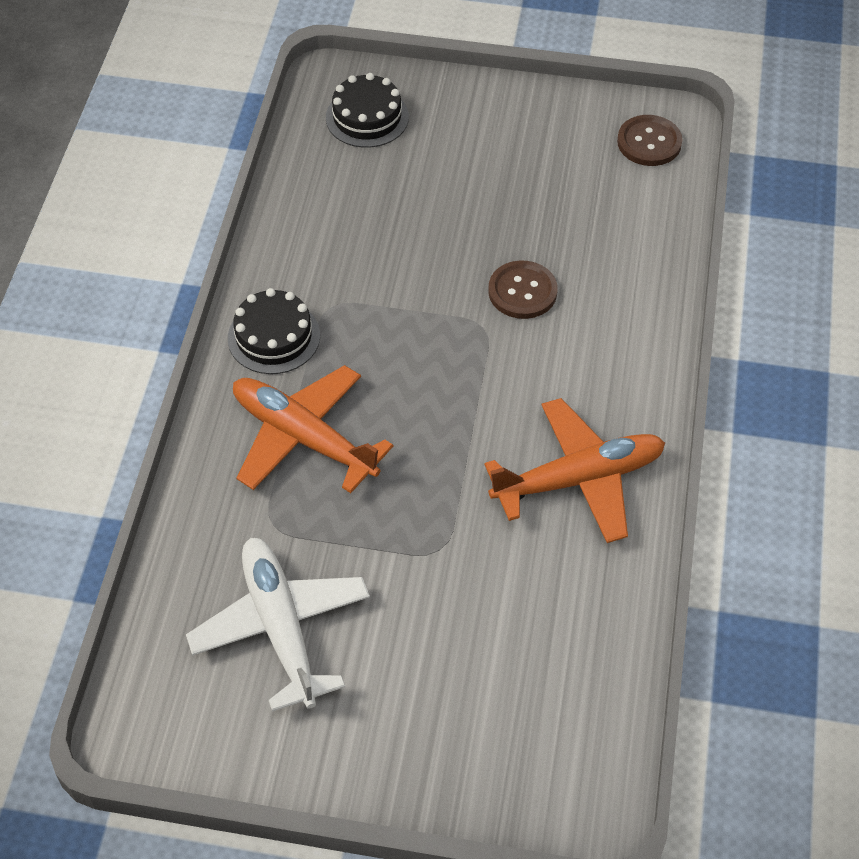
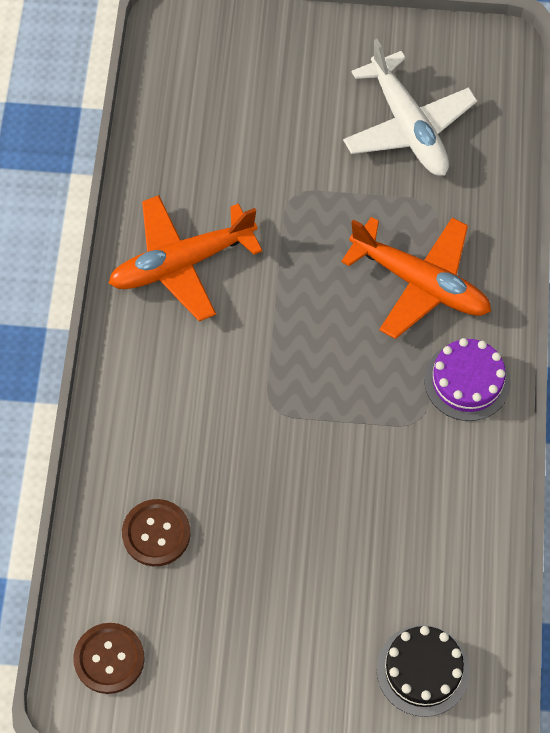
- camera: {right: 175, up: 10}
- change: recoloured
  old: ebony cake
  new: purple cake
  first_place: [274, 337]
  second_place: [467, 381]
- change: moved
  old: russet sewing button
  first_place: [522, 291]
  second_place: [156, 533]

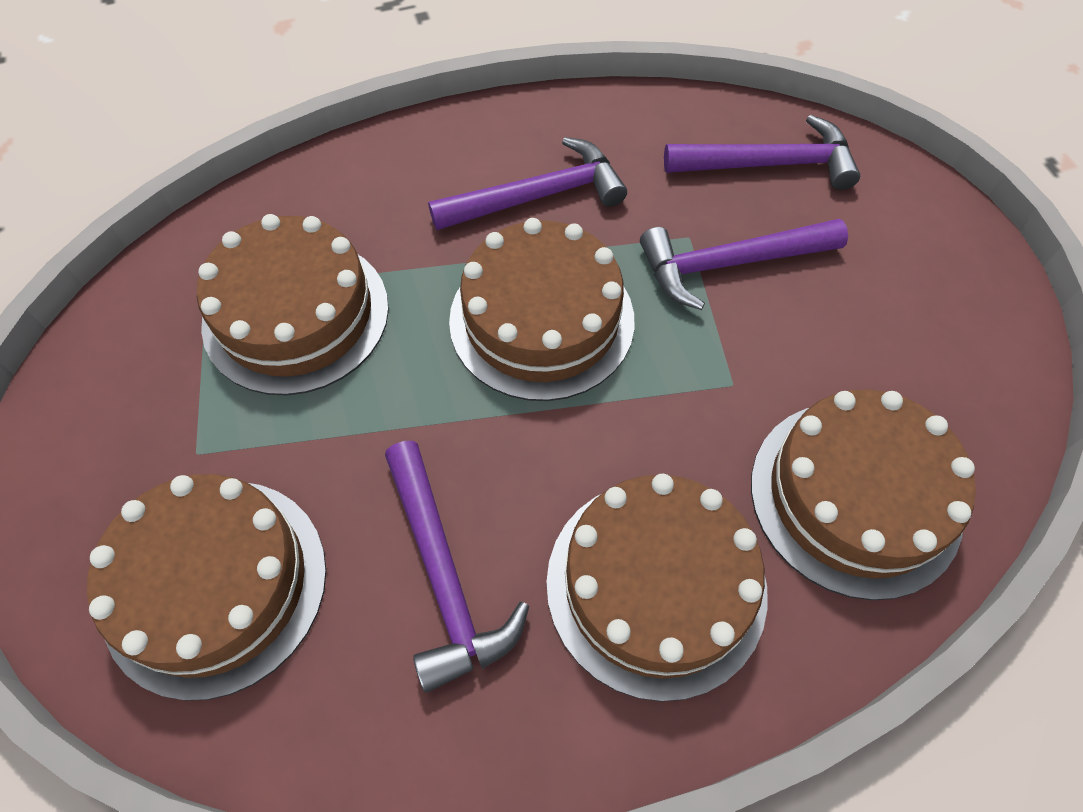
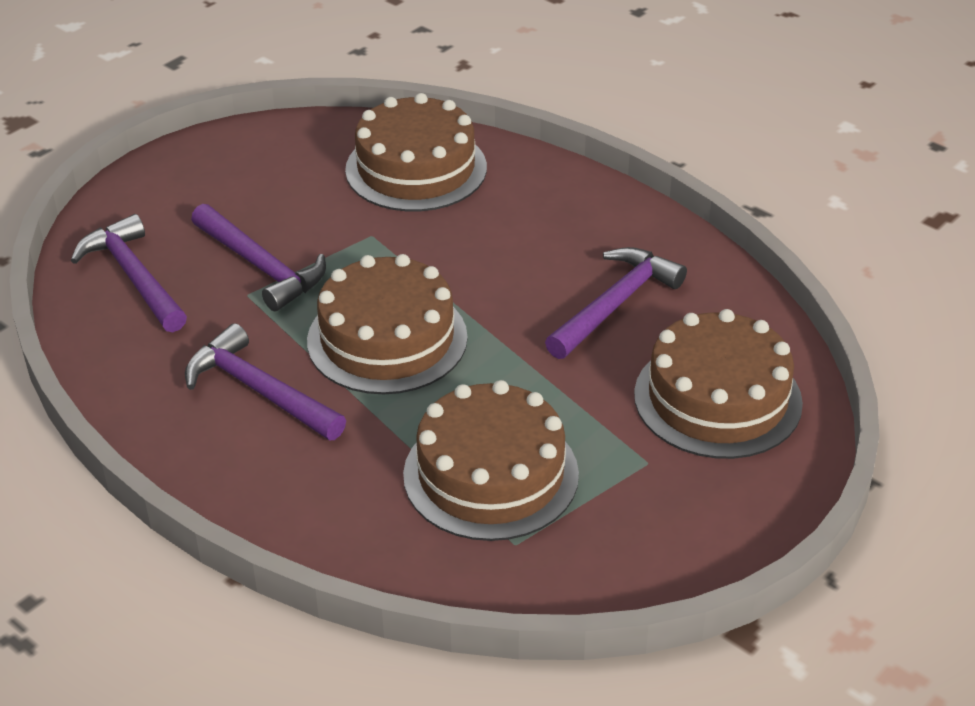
- camera: {right: -120, up: -20}
- change: removed
  old: russet cake
  first_place: [656, 585]

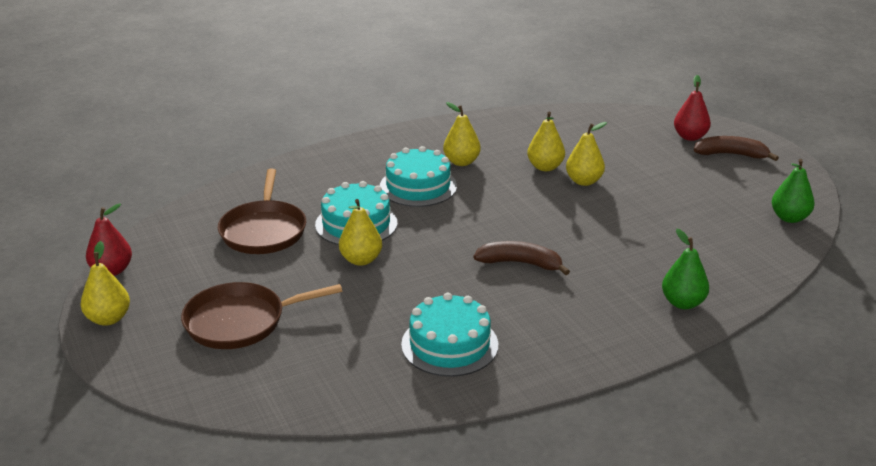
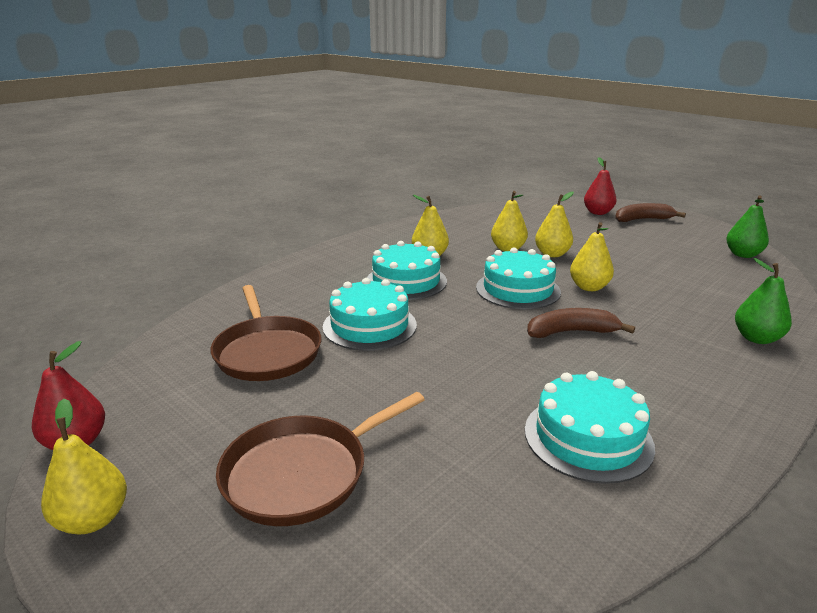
- camera: {right: -20, up: -5}
- change: moved
  old: bright yellow pear
  first_place: [361, 260]
  second_place: [589, 287]
- change: added
  new: turquoise cake
  second_place: [518, 289]

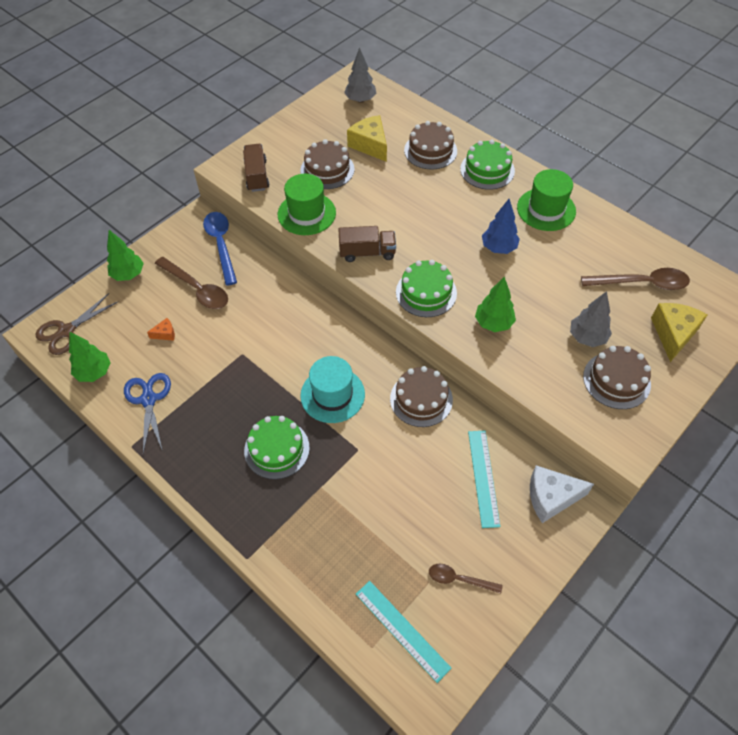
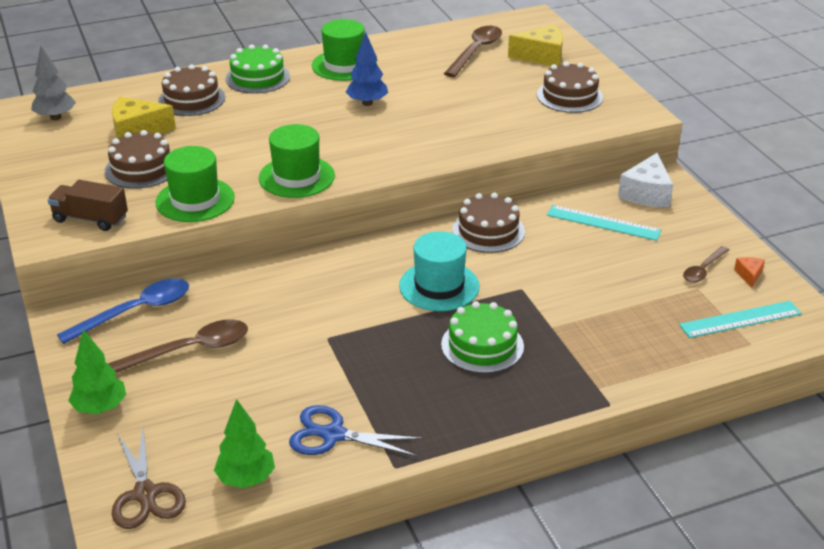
- camera: {right: -65, up: -20}
- change: moved
  old: bright orange cheese
  first_place: [165, 334]
  second_place: [749, 275]
- change: turned
  old: royal blue teaspoon
  first_place: [221, 245]
  second_place: [135, 311]
  degrees: 135
- change: replaced
  old: russet lorry
  new: emerald tall hat
  first_place: [367, 253]
  second_place: [296, 177]
- change: removed
  old: emerald cake
  first_place: [426, 292]
- change: removed
  old: emerald toy tree
  first_place: [493, 323]
- change: removed
  old: grey toy tree
  first_place: [587, 337]
- change: turned
  old: bright yellow cheese
  first_place: [673, 334]
  second_place: [541, 56]
  degrees: 135

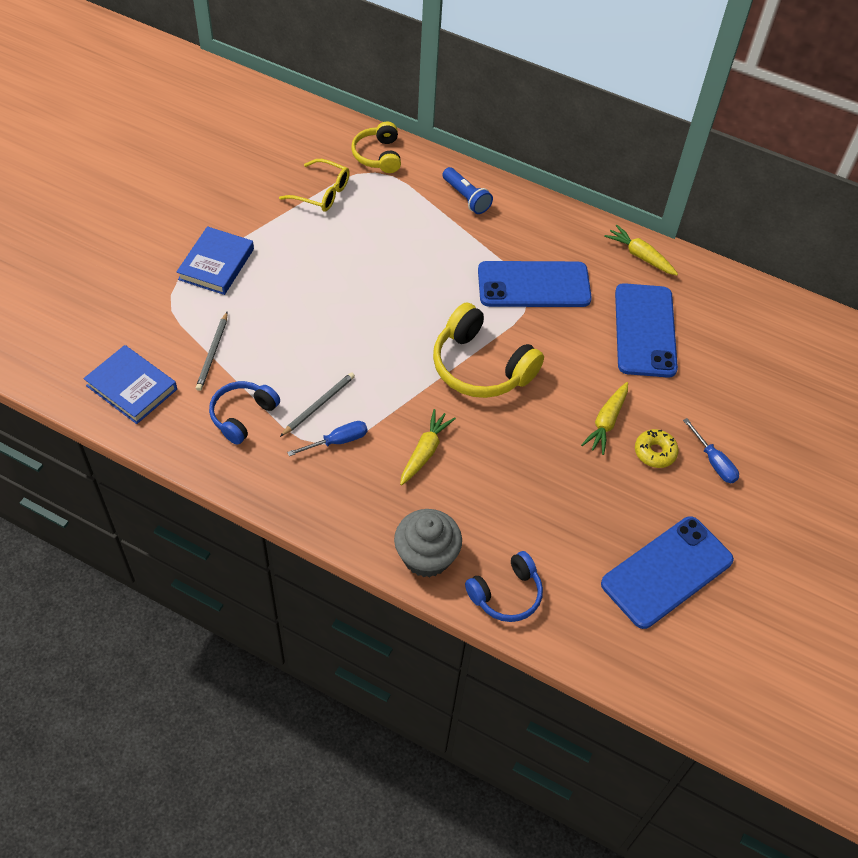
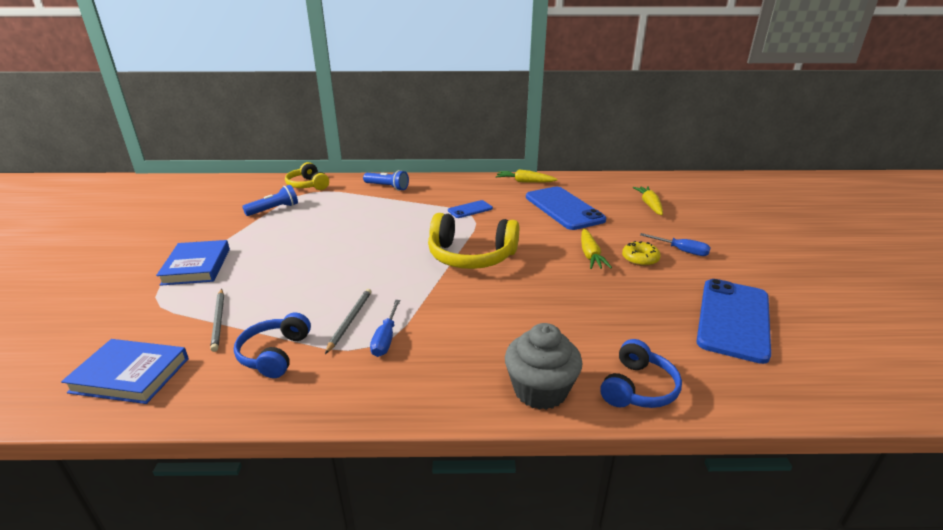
- camera: {right: -25, up: -25}
- change: replaced
  old: bright yellow eyeglasses
  new: royal blue pocket torch
  first_place: [322, 193]
  second_place: [274, 209]
- change: turned
  old: royal blue hand screwdriver
  first_place: [337, 441]
  second_place: [386, 339]
  degrees: 150
- change: moved
  old: bright yellow toy carrot
  first_place: [425, 452]
  second_place: [649, 205]
- change: resized
  old: royal blue smartphone
  first_place: [534, 285]
  second_place: [470, 209]
  factor: 0.49

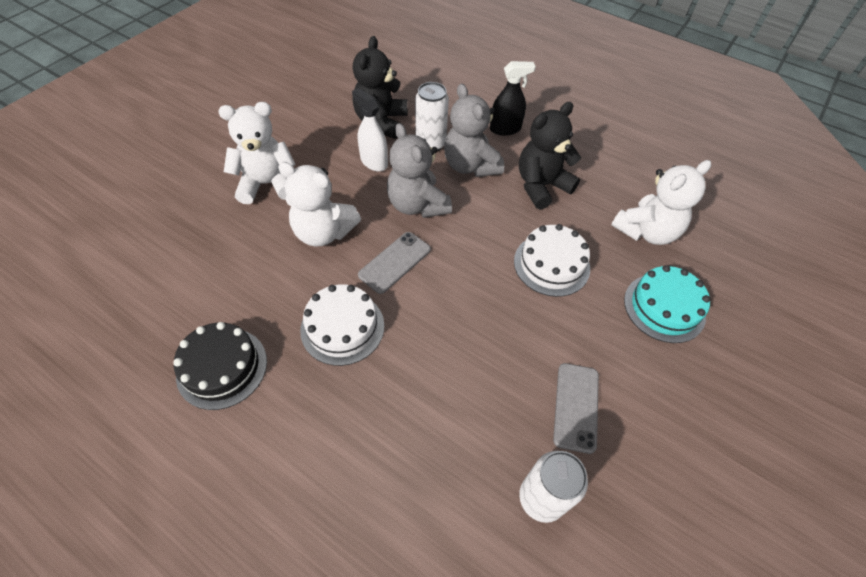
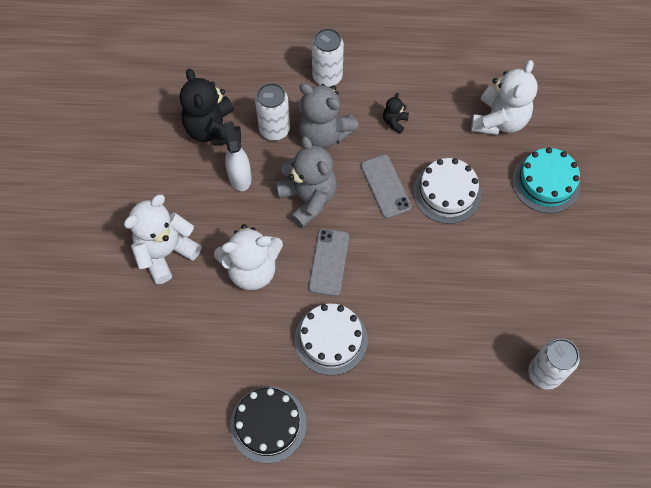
- camera: {right: -30, up: 10}
- change: turned
  old: pure white spray bottle
  first_place: [374, 162]
  second_place: [240, 177]
  degrees: 60
- change: turned
  old: grey stuffed bear
  first_place: [417, 205]
  second_place: [308, 198]
  degrees: -150
- change: replaced
  old: ebony spray bottle
  new: pure white tin
  first_place: [505, 129]
  second_place: [327, 77]
- change: resized
  old: ebony stuffed bear
  first_place: [541, 186]
  second_place: [394, 122]
  factor: 0.46
- change: moved
  old: grey smartphone
  first_place: [576, 407]
  second_place: [385, 186]

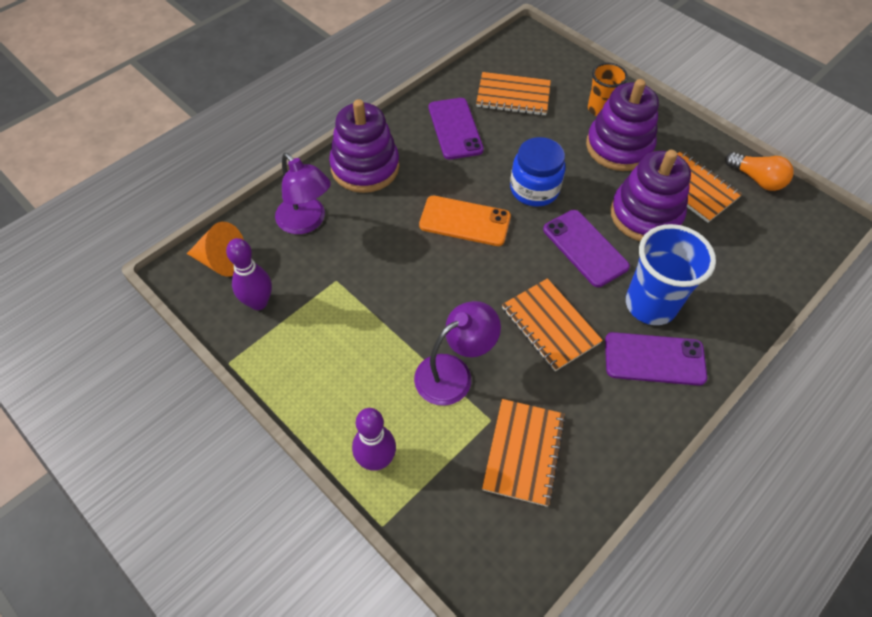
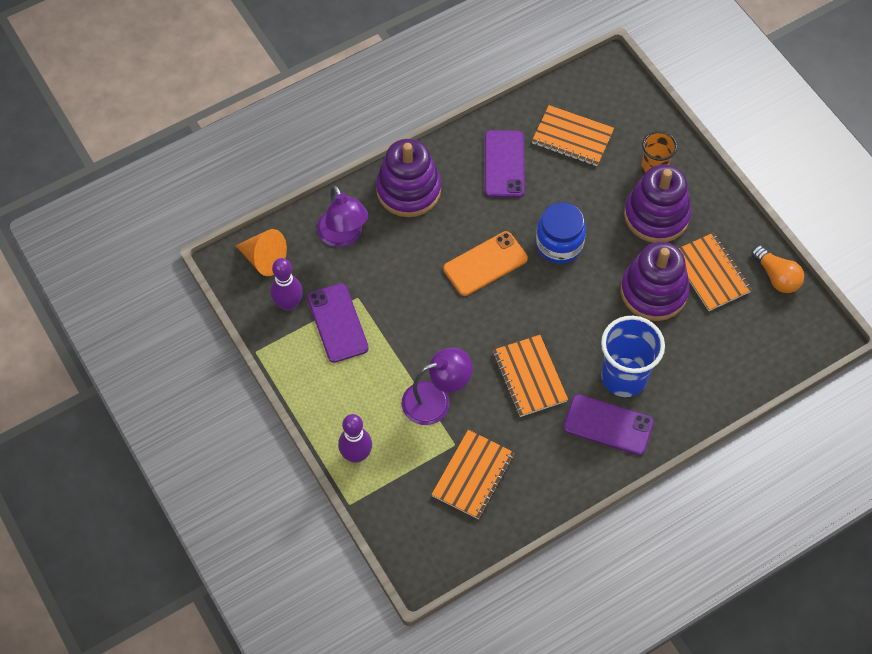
- camera: {right: 15, up: 5}
- change: turned
  old: bright orange smartphone
  first_place: [465, 221]
  second_place: [485, 264]
  degrees: -60
- change: moved
  old: purple smartphone
  first_place: [585, 248]
  second_place: [337, 323]

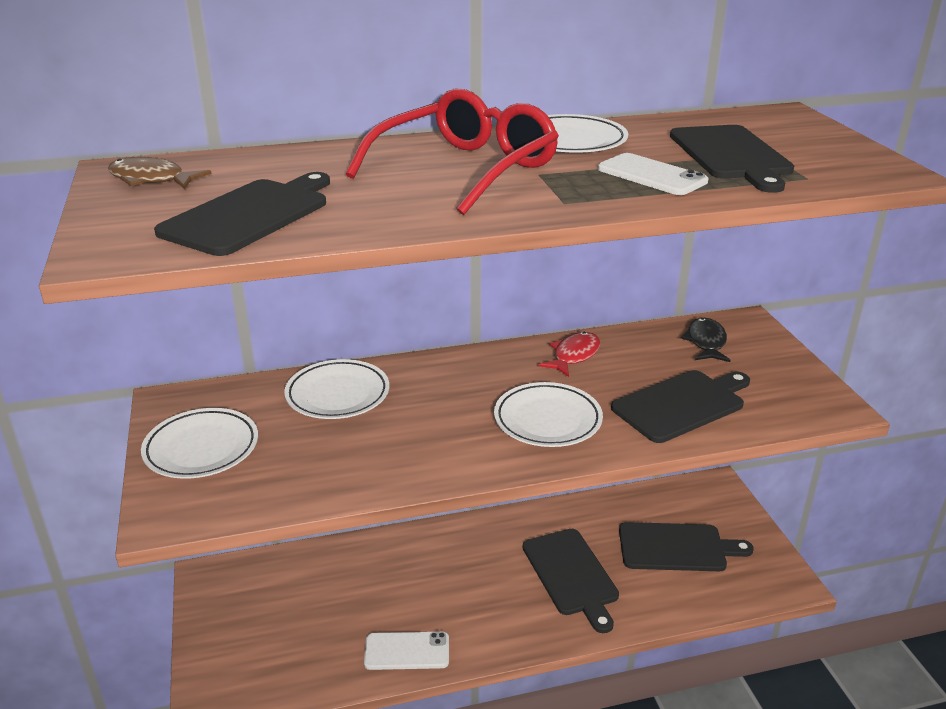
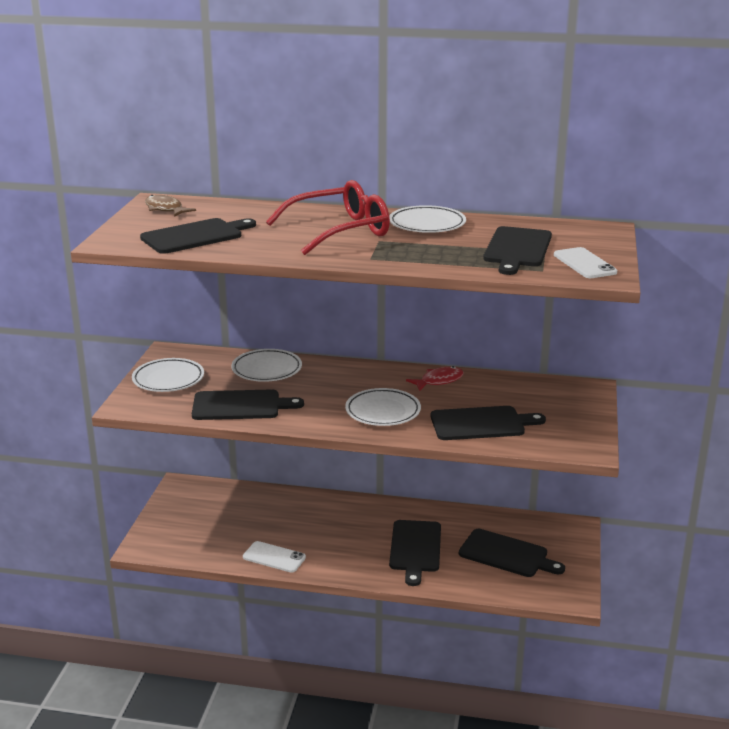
- camera: {right: 25, up: -5}
- change: moved
  old: pure white smartphone
  first_place: [651, 175]
  second_place: [584, 264]
- change: removed
  old: ebony toy fish
  first_place: [706, 342]
- change: added
  new: ebony bread board
  second_place: [240, 406]

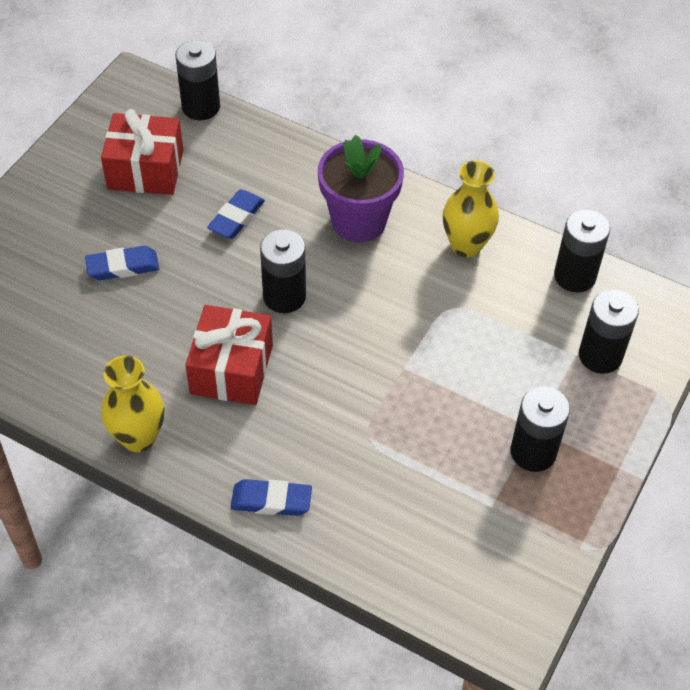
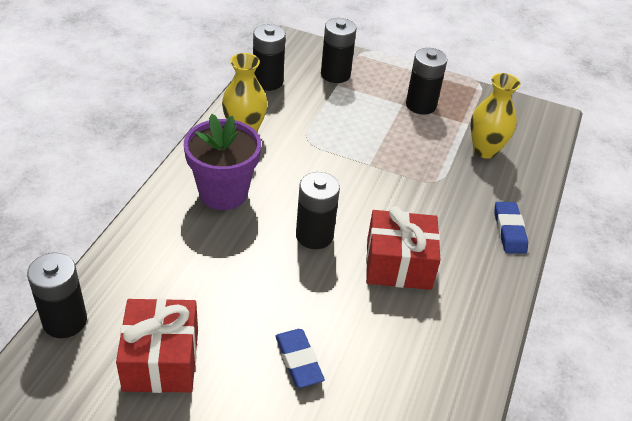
- camera: {right: -100, up: -10}
- change: moved
  old: bright yellow flower vase
  first_place: [138, 437]
  second_place: [485, 150]
- change: removed
  old: royal blue gum eraser
  first_place: [236, 218]

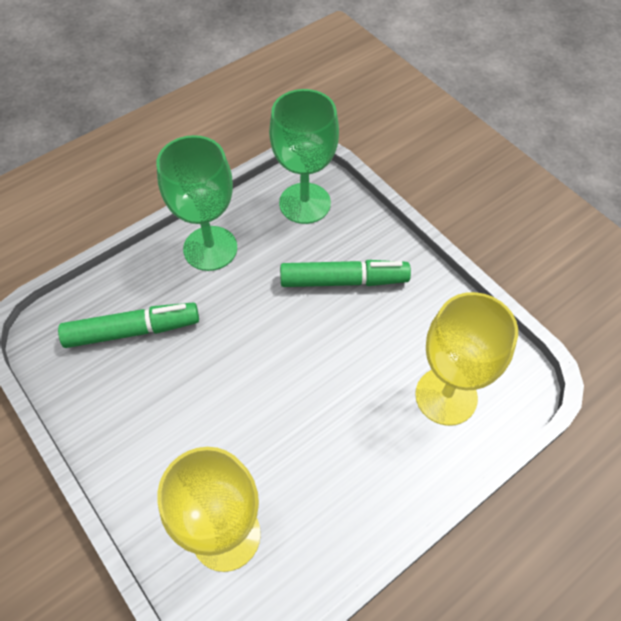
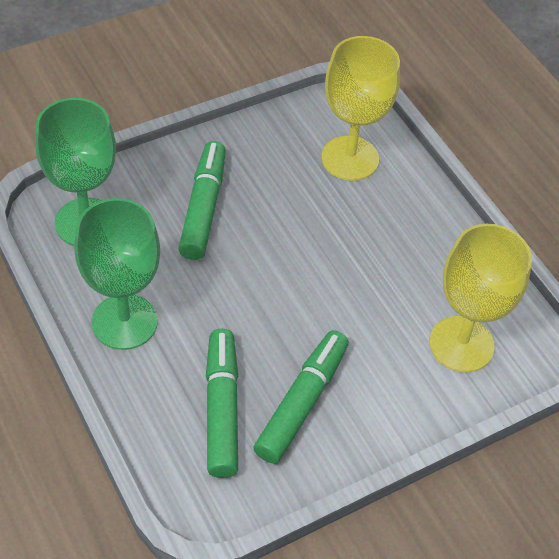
- camera: {right: -85, up: -5}
- change: added
  new: emerald marker pen
  second_place: [302, 402]

